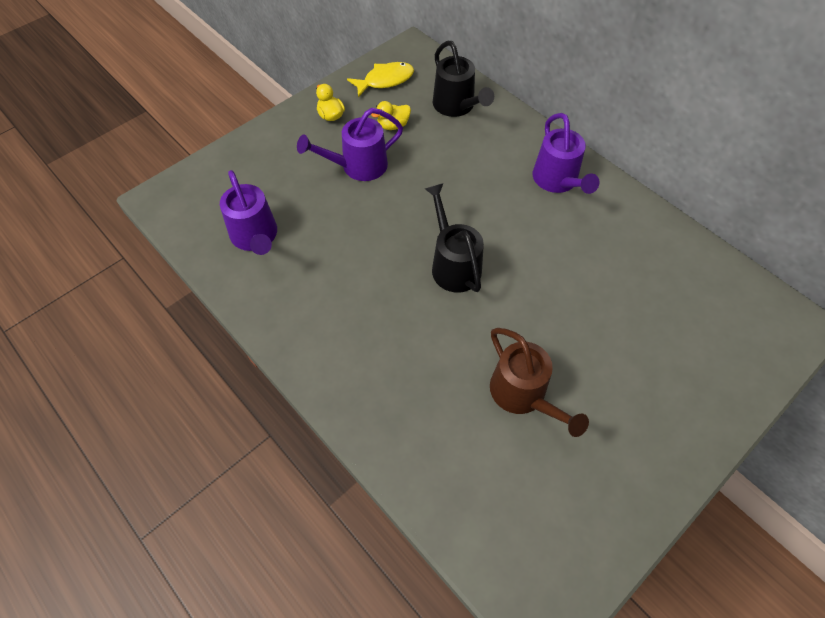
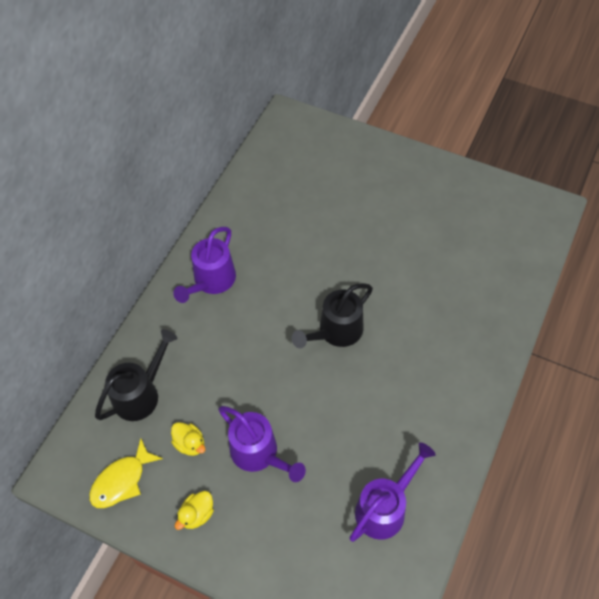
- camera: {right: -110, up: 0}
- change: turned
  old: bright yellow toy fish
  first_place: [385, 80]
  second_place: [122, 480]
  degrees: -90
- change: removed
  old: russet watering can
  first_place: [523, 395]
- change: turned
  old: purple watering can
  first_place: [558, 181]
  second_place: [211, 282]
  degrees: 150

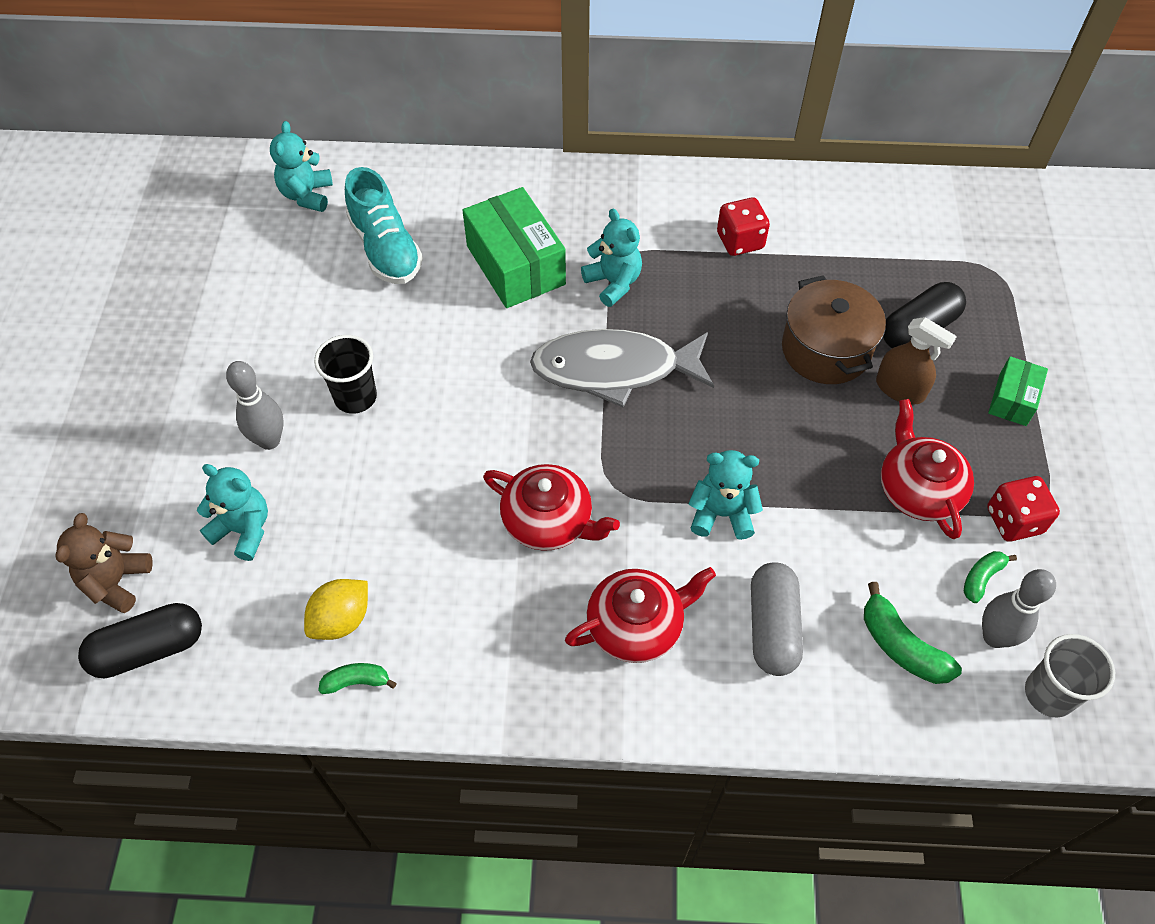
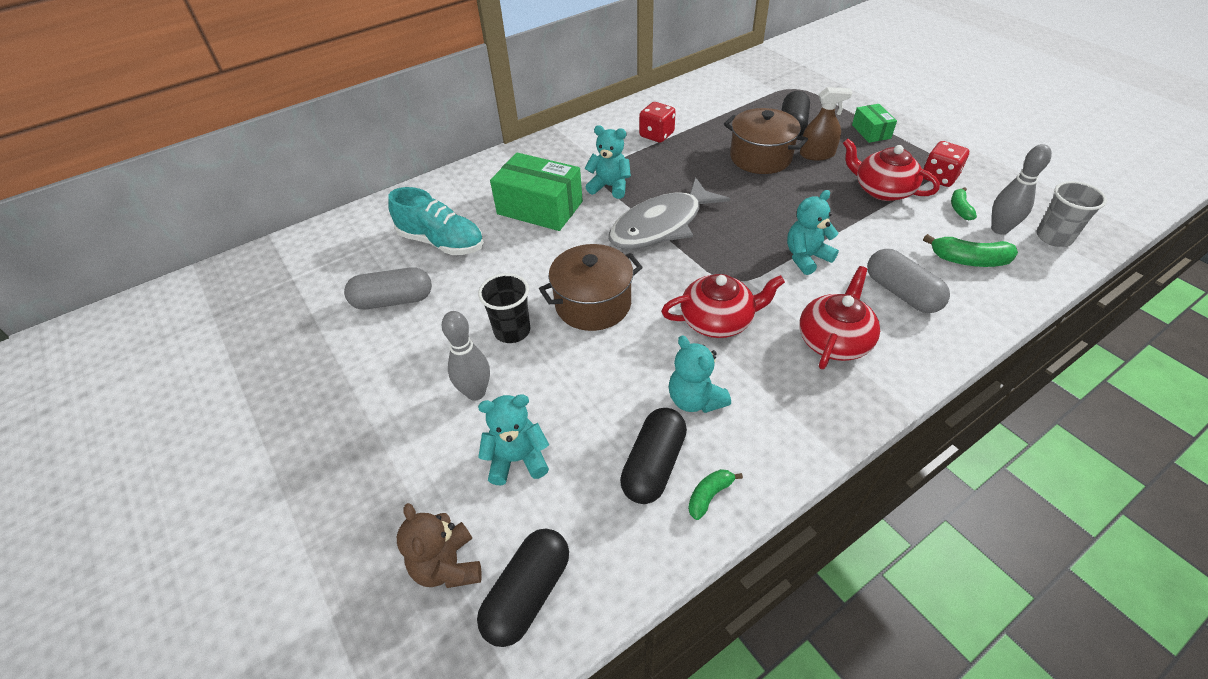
- camera: {right: -35, up: -10}
- change: moved
  old: turquoise stuffed bear
  first_place: [307, 195]
  second_place: [695, 400]
- change: replaced
  old: bright yellow citrus fruit
  new: ebony capsule
  first_place: [341, 620]
  second_place: [654, 465]
- change: added
  new: grey capsule
  second_place: [393, 300]
- change: added
  new: russet cooking pot
  second_place: [593, 304]

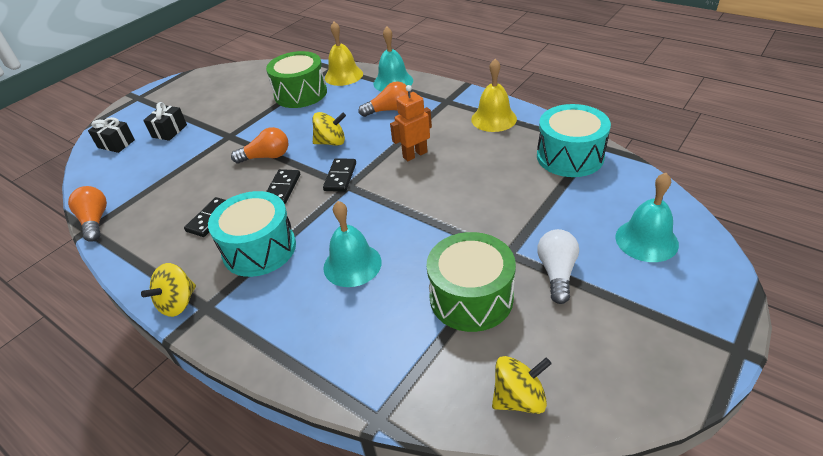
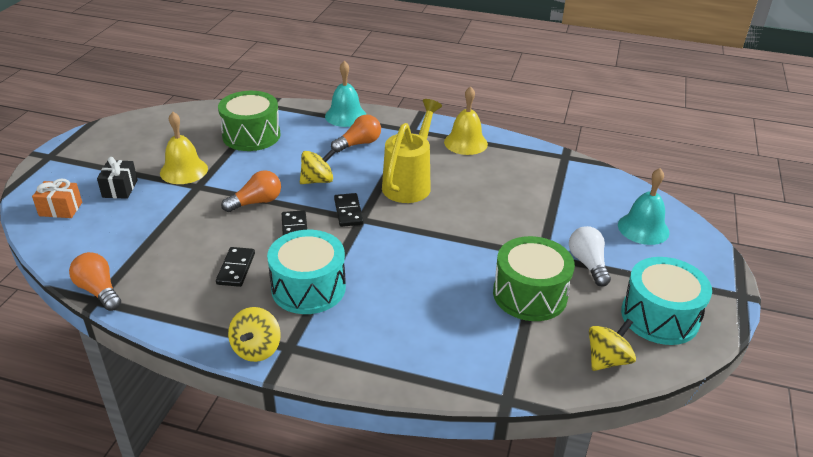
- camera: {right: -25, up: -5}
- change: recoloured
  old: ebony wrapped gift
  new: bright orange wrapped gift
  first_place: [116, 144]
  second_place: [60, 209]
- change: removed
  old: turquoise school bell
  first_place: [352, 264]
- change: moved
  old: bright yellow school bell
  first_place: [343, 75]
  second_place: [184, 170]
- change: replaced
  old: bright orange robot figure
  new: bright yellow watering can
  first_place: [415, 154]
  second_place: [410, 183]
- change: moved
  old: turquoise drum
  first_place: [570, 156]
  second_place: [659, 316]

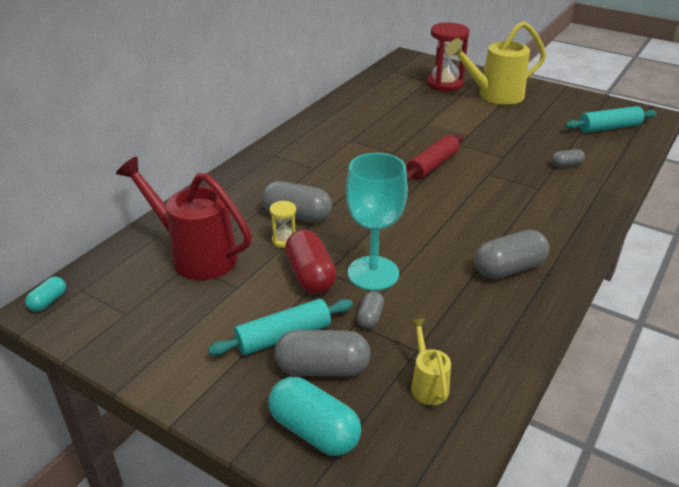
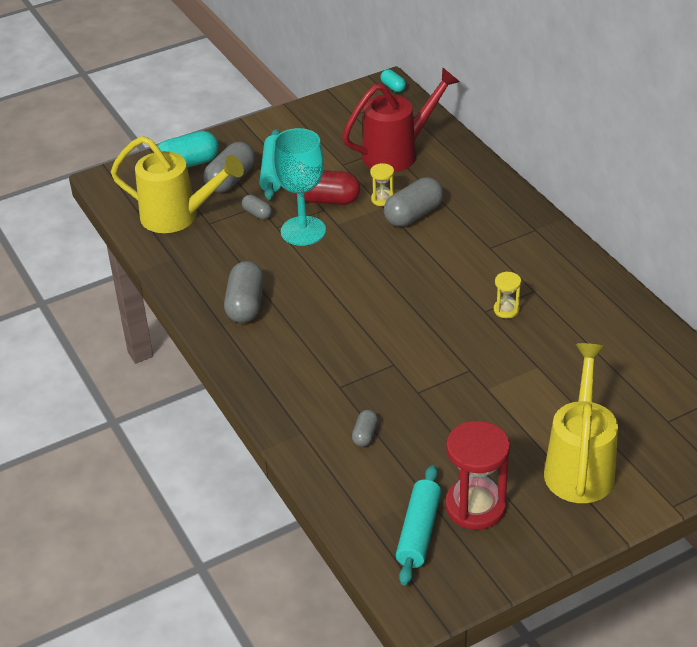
- camera: {right: 120, up: 5}
- change: removed
  old: scarlet rolling pin
  first_place: [432, 165]
- change: resized
  old: bright yellow watering can
  first_place: [427, 384]
  second_place: [178, 217]
  factor: 2.09
- change: moved
  old: scarlet sandglass
  first_place: [444, 84]
  second_place: [475, 506]
- change: added
  new: bright yellow sandglass
  second_place: [506, 310]

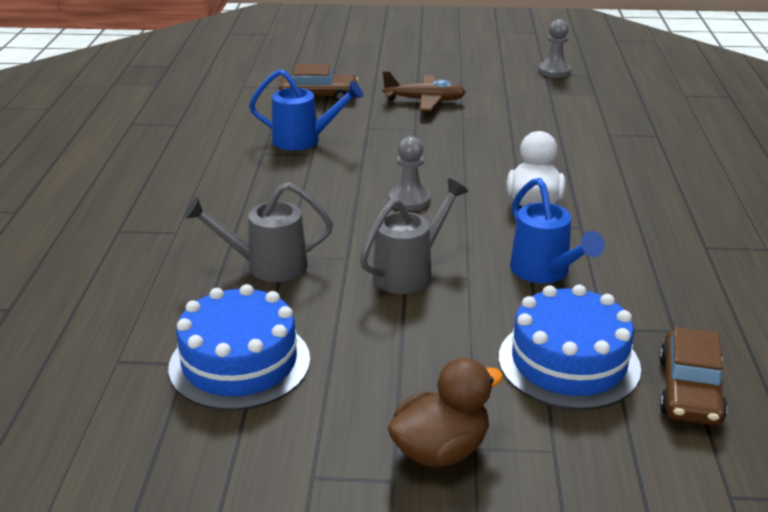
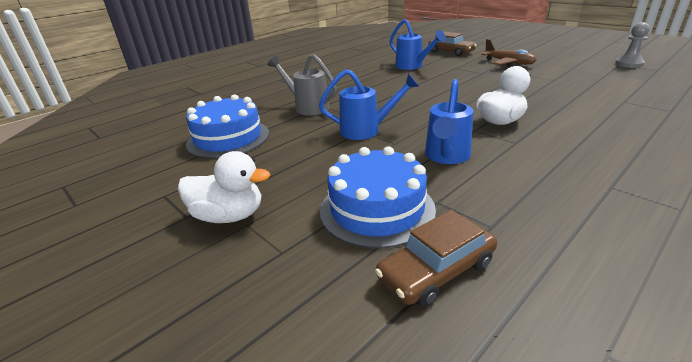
- camera: {right: 45, up: 0}
- change: recoloured
  old: grey watering can
  new: royal blue watering can
  first_place: [409, 272]
  second_place: [366, 130]
- change: recoloured
  old: russet toy duck
  new: pure white toy duck
  first_place: [440, 450]
  second_place: [229, 216]
- change: removed
  old: grey game pawn
  first_place: [409, 200]

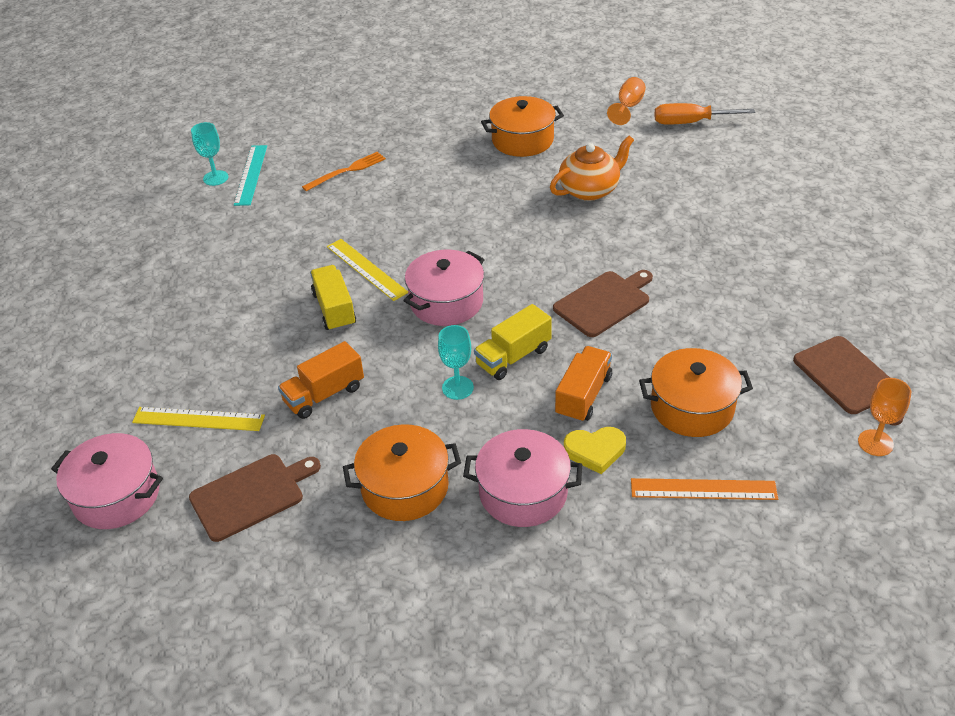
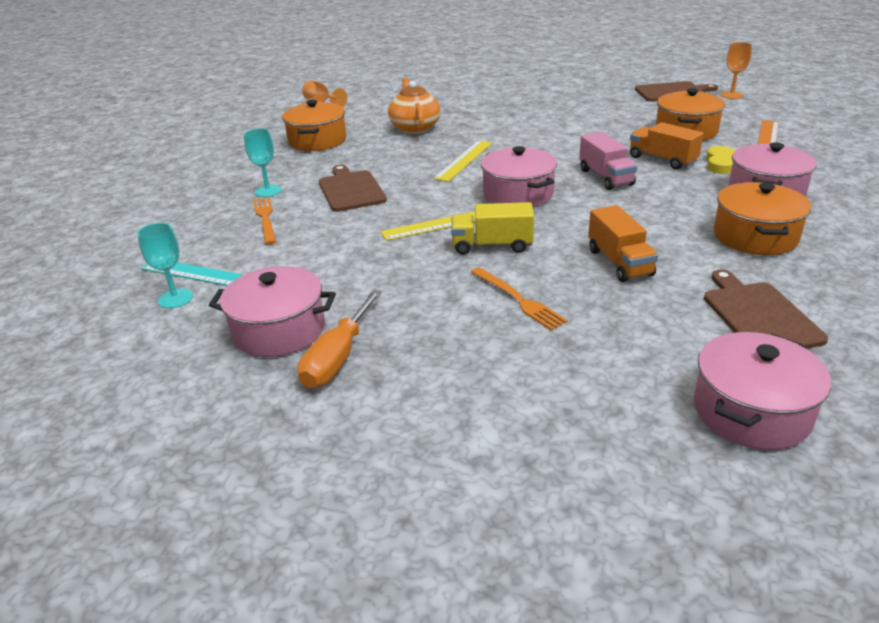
- camera: {right: -70, up: -10}
- change: moved
  old: bright yellow measuring stick
  first_place: [198, 419]
  second_place: [464, 160]
- change: moved
  old: turquoise chalice
  first_place: [457, 388]
  second_place: [268, 191]
- change: recoloured
  old: bright yellow lorry
  new: pink lorry
  first_place: [513, 357]
  second_place: [605, 177]
- change: moved
  old: russet bread board
  first_place: [604, 302]
  second_place: [351, 190]
- change: moved
  old: bright orange hand screwdriver
  first_place: [690, 122]
  second_place: [337, 358]
- change: added
  new: pink cooking pot
  second_place: [279, 330]
- change: added
  new: bright orange fork
  second_place: [518, 299]

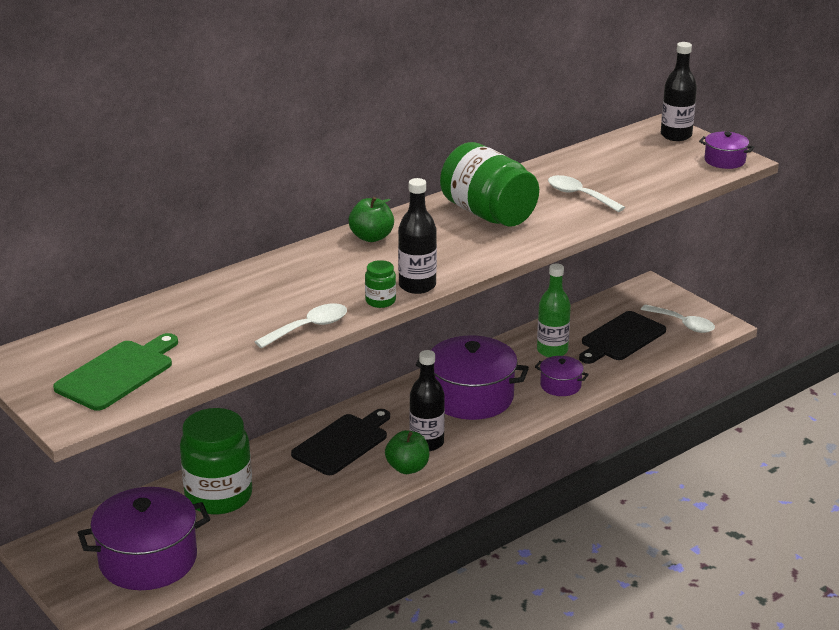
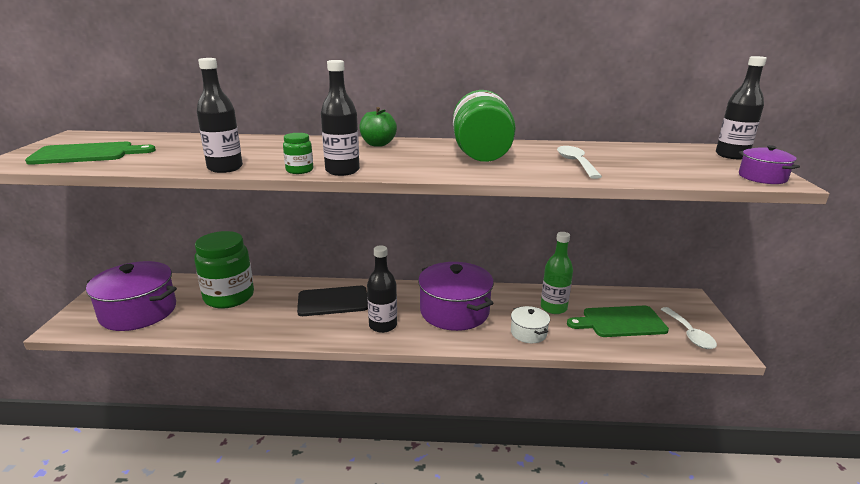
- camera: {right: 40, up: -5}
- change: replaced
  old: pure white teaspoon
  new: ebony drink bottle
  first_place: [309, 328]
  second_place: [225, 168]
- change: removed
  old: emerald apple
  first_place: [407, 468]
- change: recoloured
  old: purple cooking pot
  new: pure white cooking pot
  first_place: [560, 385]
  second_place: [528, 333]
- change: recoloured
  old: ebony bread board
  new: emerald bread board
  first_place: [621, 338]
  second_place: [620, 322]

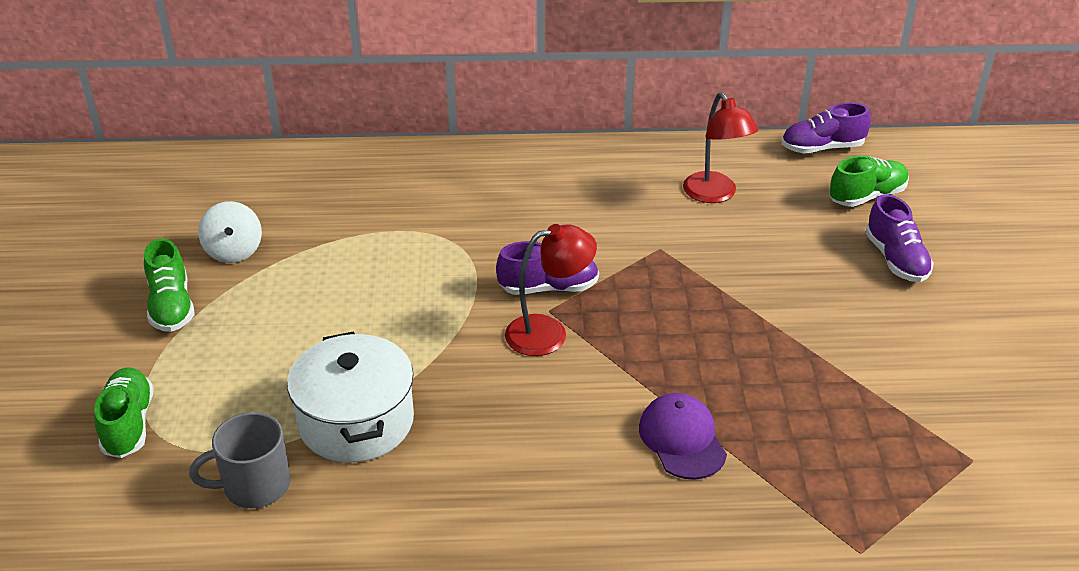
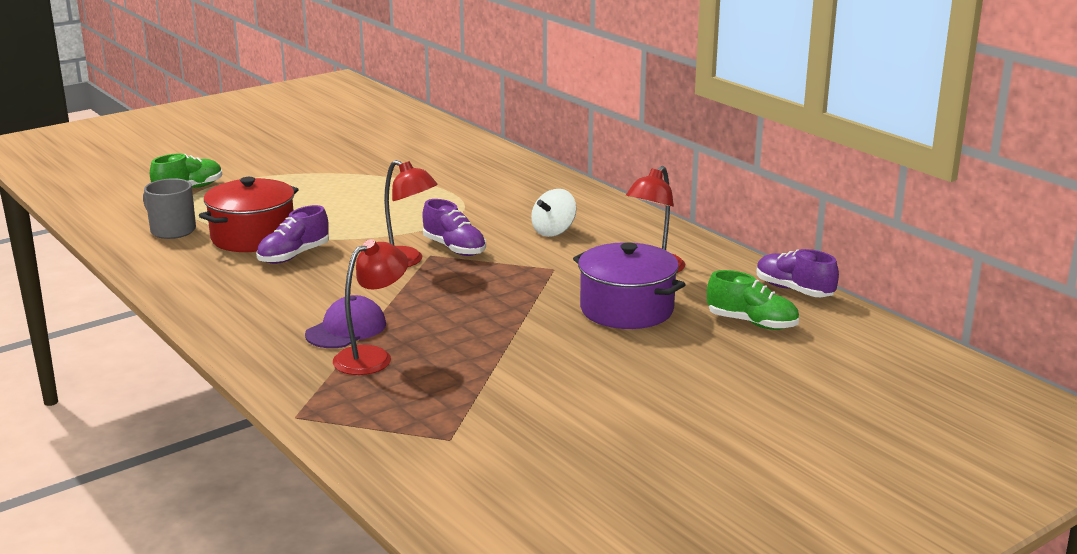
- camera: {right: 55, up: -15}
- change: removed
  old: emerald shoe
  first_place: [171, 306]
- change: moved
  old: pure white whirligig
  first_place: [234, 251]
  second_place: [553, 231]
- change: recoloured
  old: pure white cooking pot
  new: scarlet cooking pot
  first_place: [356, 421]
  second_place: [253, 237]
- change: moved
  old: purple shoe
  first_place: [896, 259]
  second_place: [294, 256]
- change: added
  new: scarlet lamp
  second_place: [372, 357]
- change: added
  new: purple cooking pot
  second_place: [626, 309]

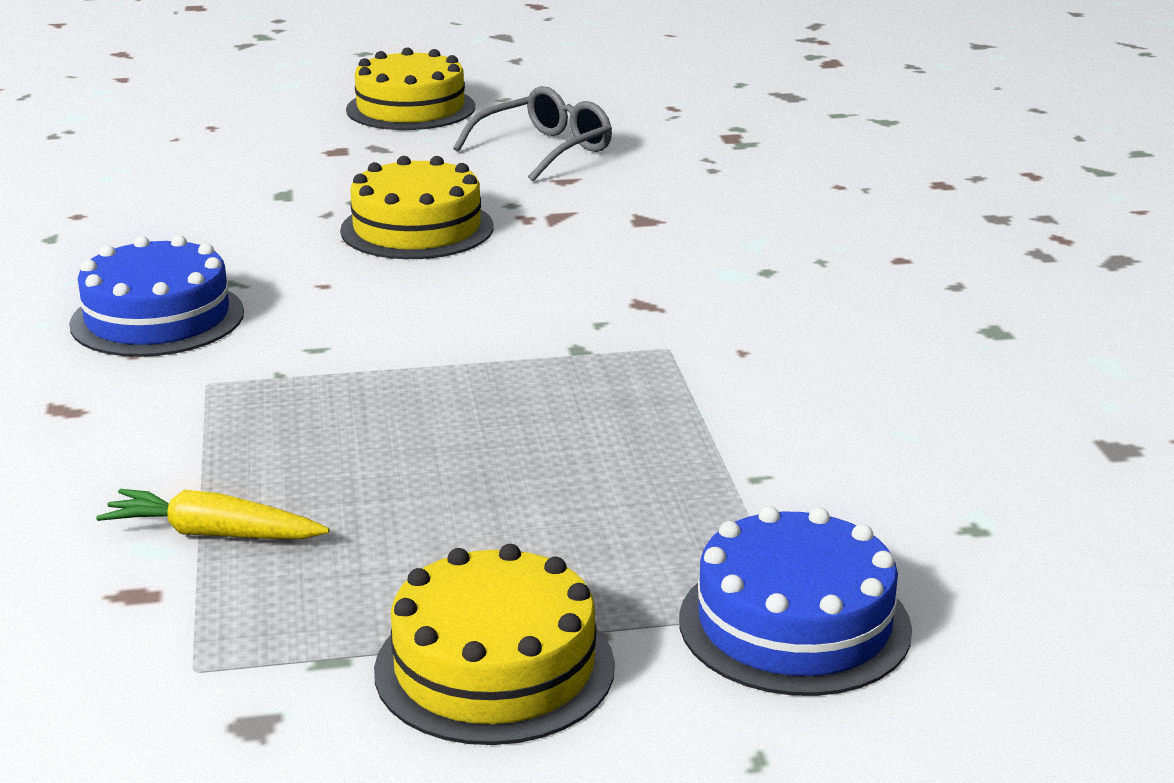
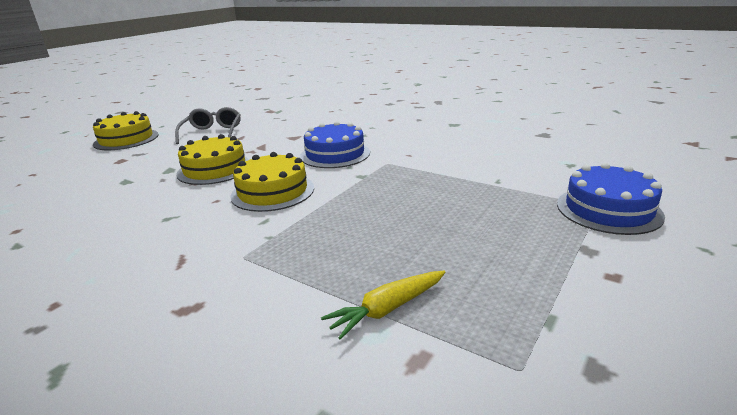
- camera: {right: -45, up: 0}
- change: moved
  old: royal blue cake
  first_place: [157, 318]
  second_place: [335, 154]
- change: moved
  old: bright yellow cake
  first_place: [494, 667]
  second_place: [273, 192]

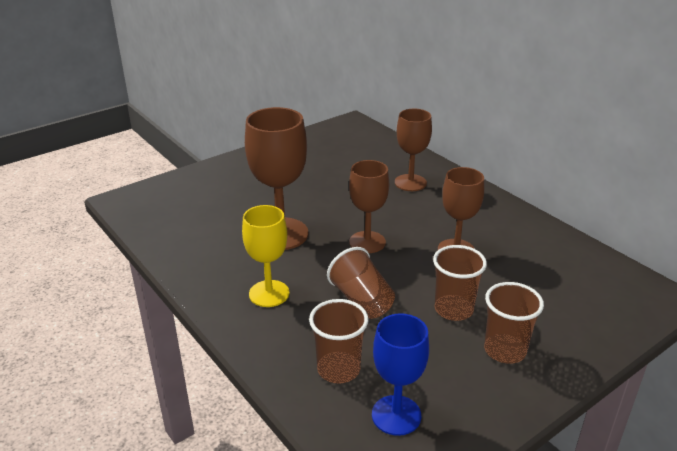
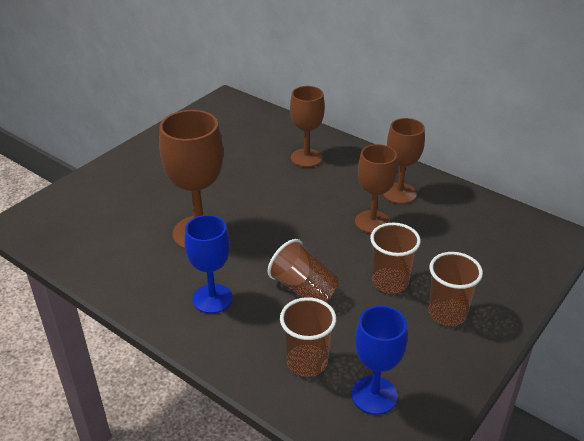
- camera: {right: -15, up: 5}
- change: recoloured
  old: bright yellow chalice
  new: royal blue chalice
  first_place: [269, 293]
  second_place: [212, 298]
- change: moved
  old: russet chalice
  first_place: [367, 242]
  second_place: [399, 193]

